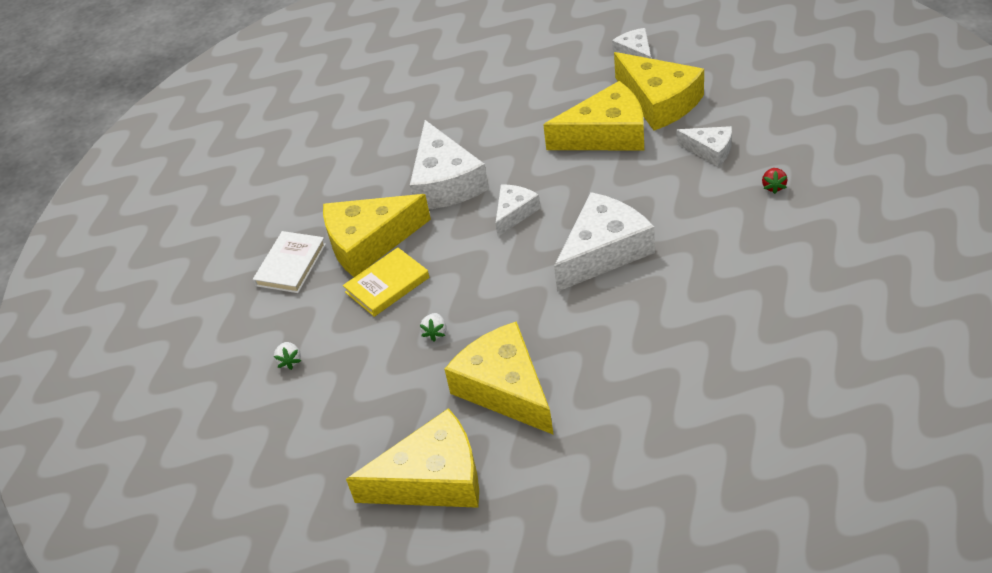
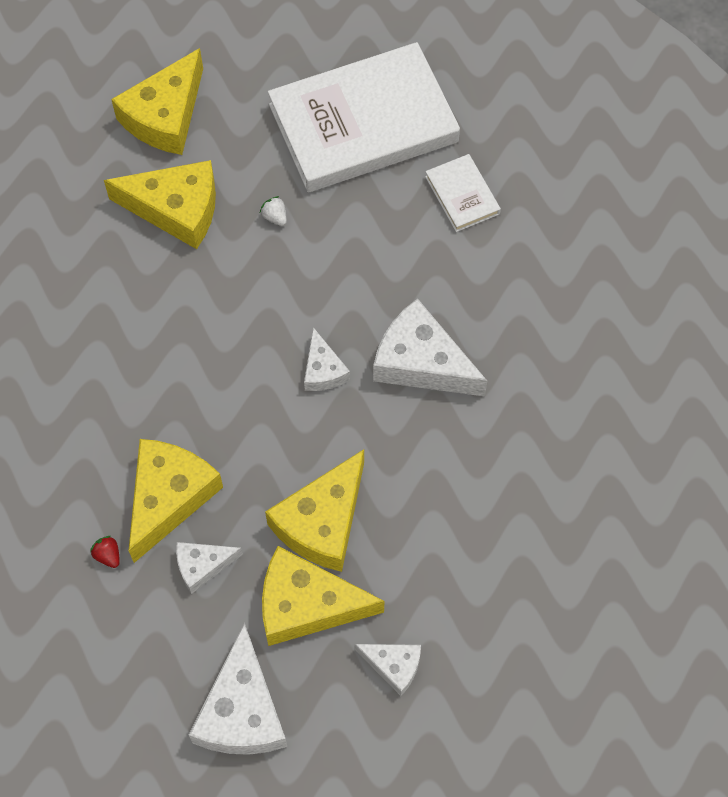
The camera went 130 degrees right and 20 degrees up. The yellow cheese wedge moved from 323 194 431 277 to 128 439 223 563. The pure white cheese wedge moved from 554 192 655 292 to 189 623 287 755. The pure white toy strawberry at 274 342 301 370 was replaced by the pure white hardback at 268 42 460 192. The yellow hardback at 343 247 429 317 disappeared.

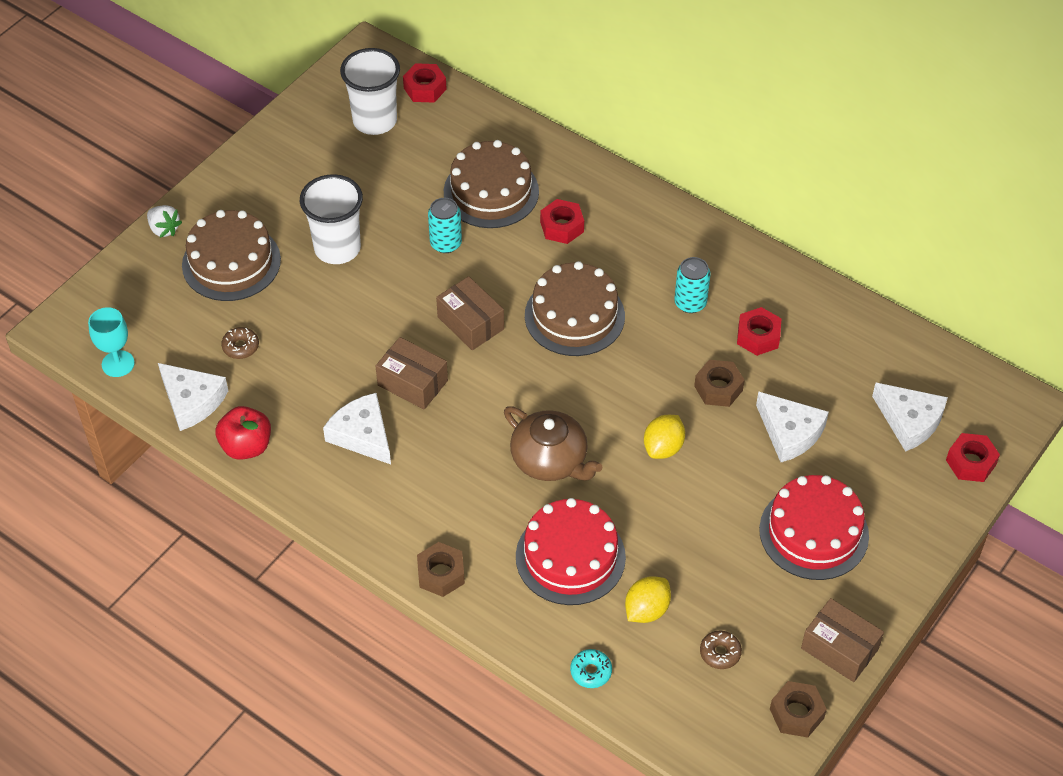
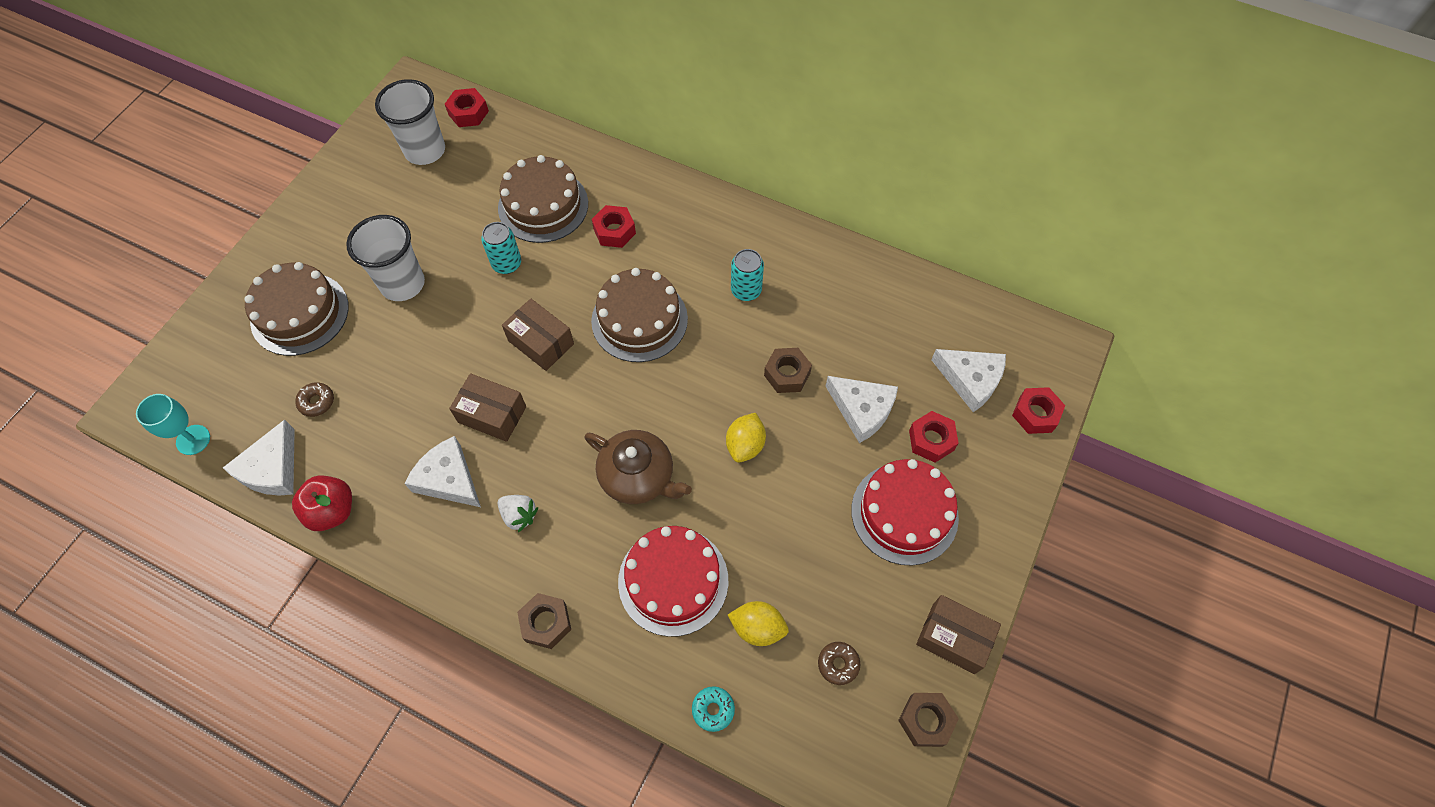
The camera went 10 degrees left and 10 degrees up. The pure white cheese wedge at 158 363 228 431 turned 75 degrees clockwise. The pure white toy strawberry moved from 147 205 182 238 to 498 495 538 532. The yellow lemon at 625 576 671 623 turned 75 degrees clockwise. The crimson hex nut moved from 737 307 782 356 to 909 411 958 463.

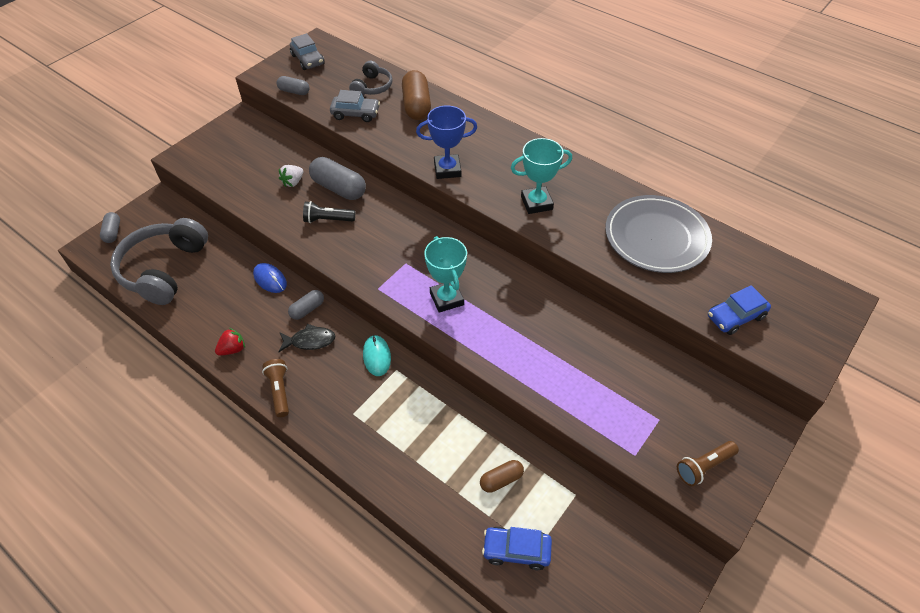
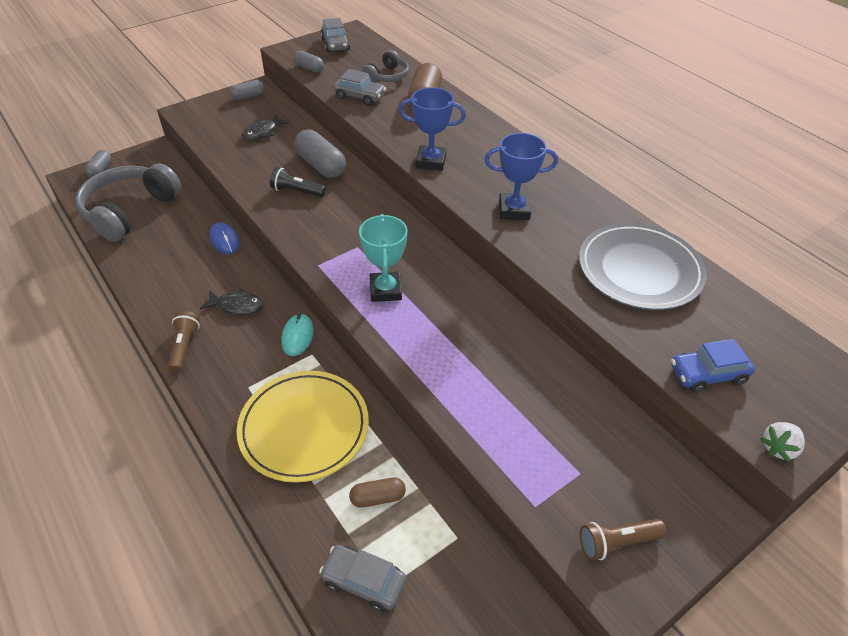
The camera went 15 degrees right and 5 degrees down. The gray pill shape moved from 288 290 324 320 to 230 80 264 100. The yellow flat dish at 236 371 369 483 appeared. The black fish at 241 115 289 140 appeared. The royal blue toy car at 482 527 552 570 became the gray toy car at 319 545 406 612. The turquoise prize cup at 511 138 572 214 became the royal blue prize cup at 484 133 558 220. The pure white toy strawberry moved from 279 165 303 187 to 760 422 805 462. The crimson toy strawberry at 215 328 245 356 disappeared.

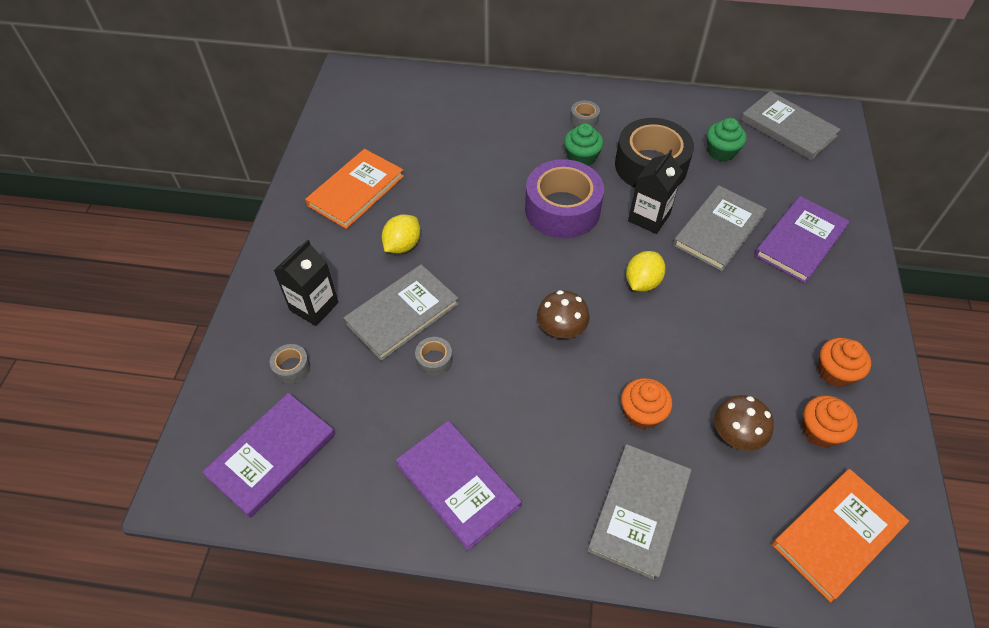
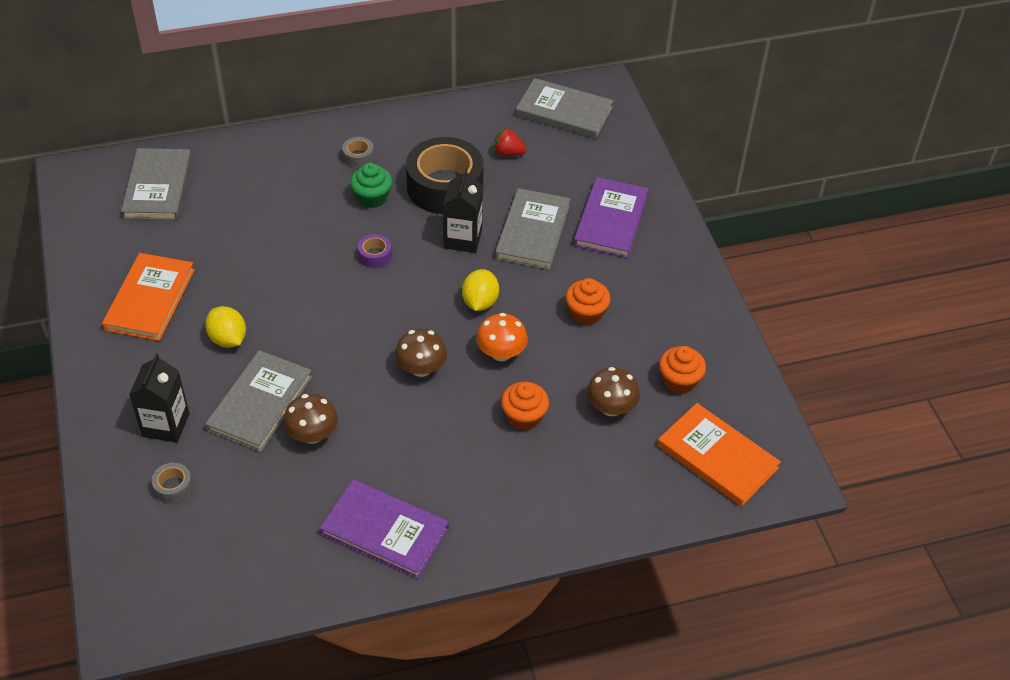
The camera went 25 degrees left and 5 degrees down. The gray hardback moved from 587 444 692 581 to 121 148 192 220. The yellow lemon at 382 214 420 254 turned 45 degrees counterclockwise. The gray roll of tape at 415 337 453 376 was replaced by the russet toadstool at 283 394 338 444. The royal purple roll of tape at 525 159 604 238 changed to 0.42 times the size. The bright orange toadstool at 476 313 528 361 appeared. The emerald fairy cake at 707 118 747 161 was replaced by the crimson toy strawberry at 494 128 526 156. The bright orange fairy cake moved from 818 338 871 387 to 565 278 610 325. The bright orange hardback at 772 469 909 602 turned 75 degrees counterclockwise. The royal purple hardback at 202 393 335 518 disappeared.

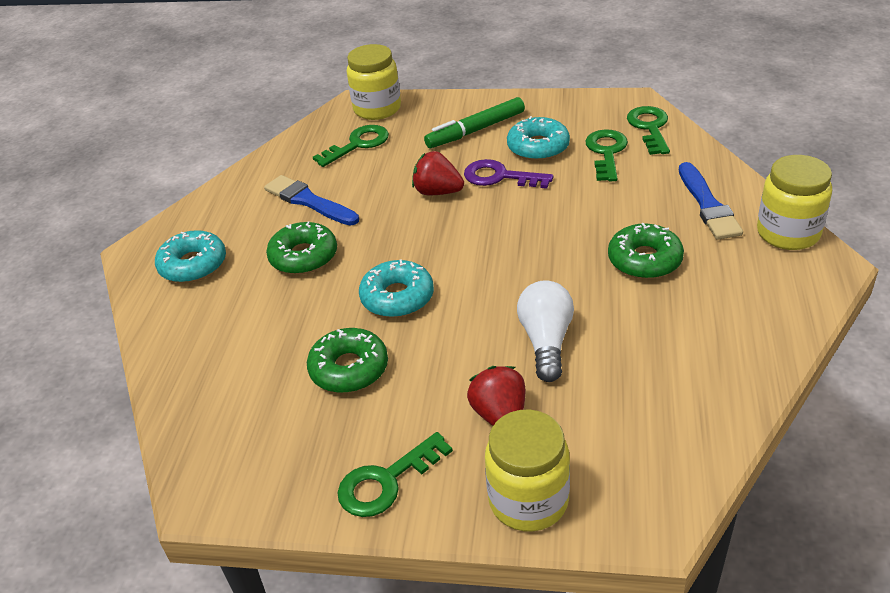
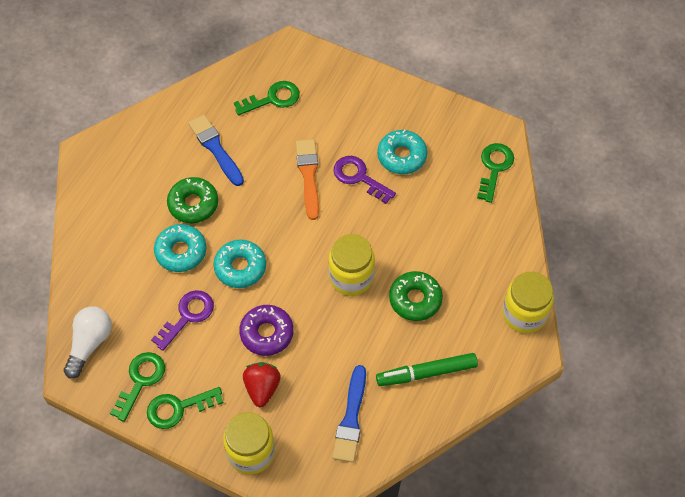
The camera went 15 degrees right and 20 degrees up. The pure white lightbulb moved from 517 280 574 382 to 64 307 112 379. The emerald door key moved from 585 130 628 181 to 110 352 165 422. The emerald doughnut at 307 328 388 393 was replaced by the royal purple door key at 151 290 214 351. The turquoise doughnut moved from 155 230 226 283 to 154 224 206 272. The royal purple doughnut at 239 305 294 356 appeared. The crimson toy strawberry at 412 151 464 195 was replaced by the bright orange paint brush at 296 139 319 220. The yellow jar moved from 347 44 401 120 to 328 234 375 296. The royal blue paint brush moved from 679 162 743 240 to 332 365 366 463. The emerald marker pen moved from 424 97 525 148 to 376 353 478 386.

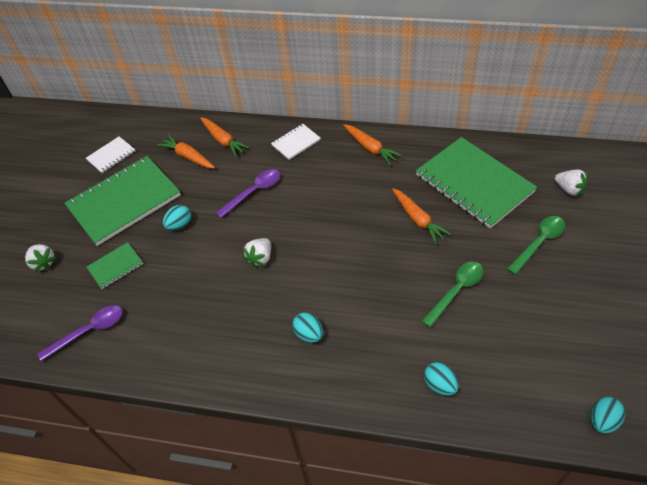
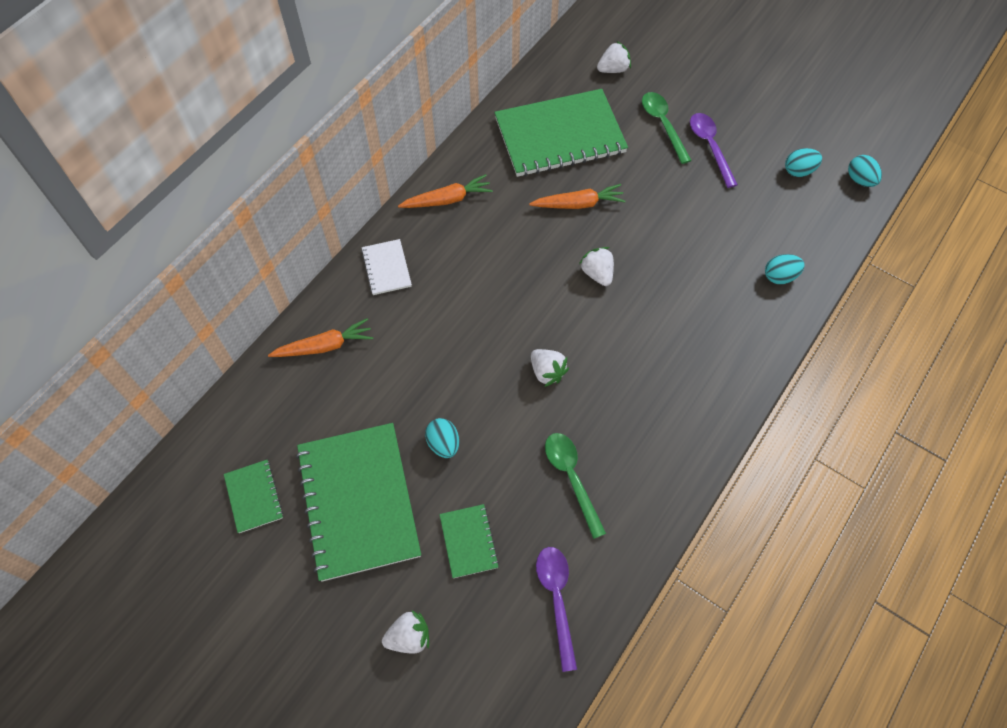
The camera went 70 degrees left and 10 degrees up. The pure white notepad at 86 137 135 173 became the emerald notepad at 224 460 284 533. The emerald tablespoon moved from 422 262 483 328 to 545 433 606 539. The pure white toy strawberry at 579 247 614 286 appeared. The royal purple tablespoon moved from 216 169 280 218 to 690 113 738 188. The turquoise toy egg moved from 292 312 323 343 to 785 148 822 177. The bright orange root vegetable at 157 135 215 169 disappeared.

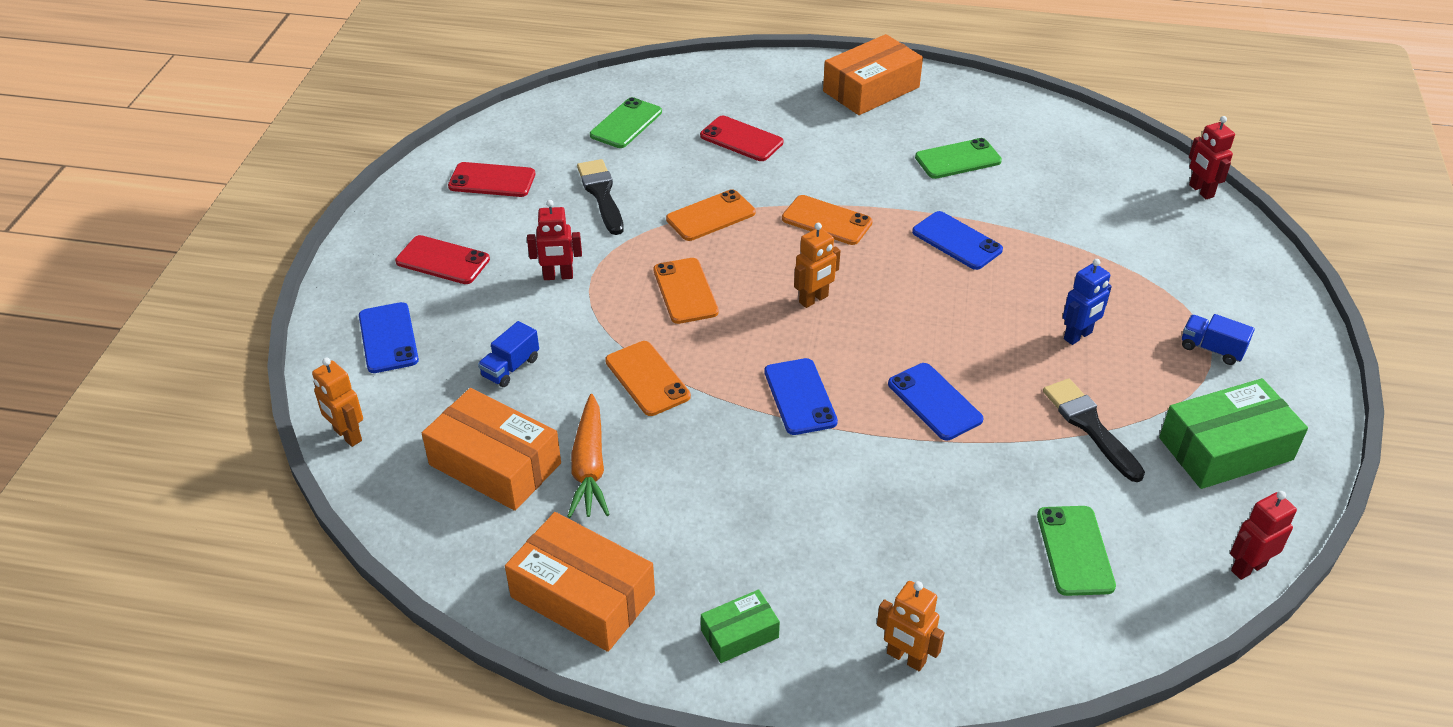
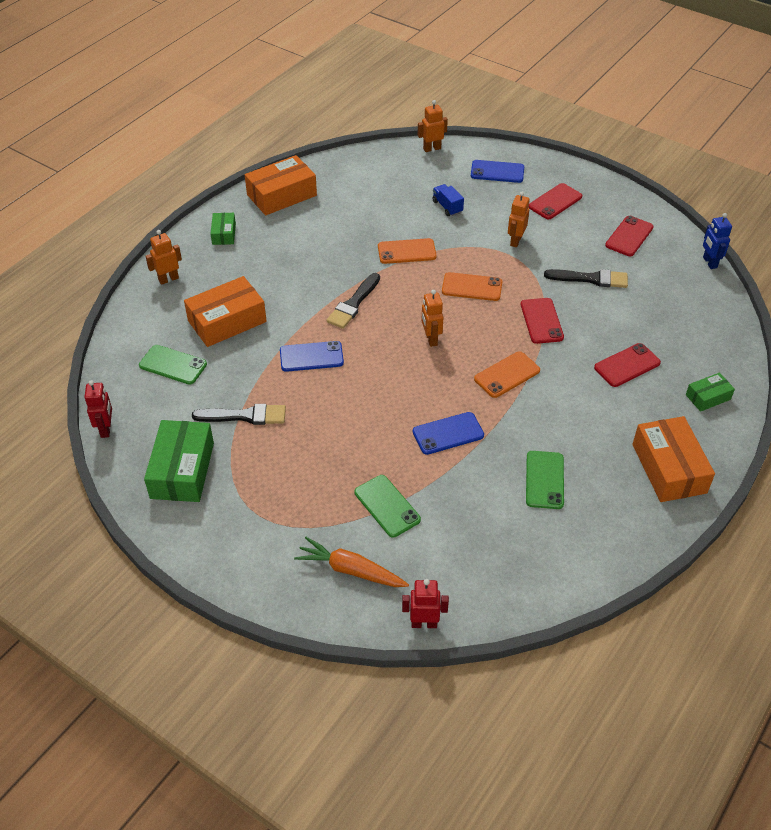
The camera went 115 degrees right and 5 degrees up. The bright orange parcel moved from 422 388 561 511 to 184 276 267 347. The bright orange root vegetable moved from 567 394 610 518 to 294 537 409 587. The royal blue phone at 764 358 838 435 was replaced by the black paint brush at 326 273 380 329. The emerald phone moved from 590 97 662 148 to 354 475 421 538. The crimson toy robot at 527 200 582 280 became the bright orange toy robot at 508 192 530 247. The bright orange phone at 666 189 756 241 became the crimson phone at 521 298 564 344. The emerald parcel at 686 373 735 412 appeared. The royal blue toy robot moved from 1063 259 1112 345 to 703 213 732 269. The royal blue toy truck at 1182 314 1255 365 disappeared.

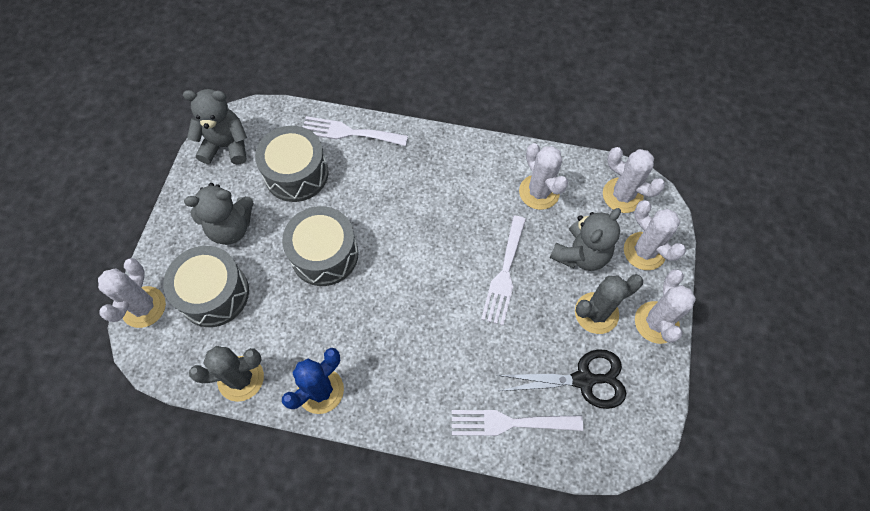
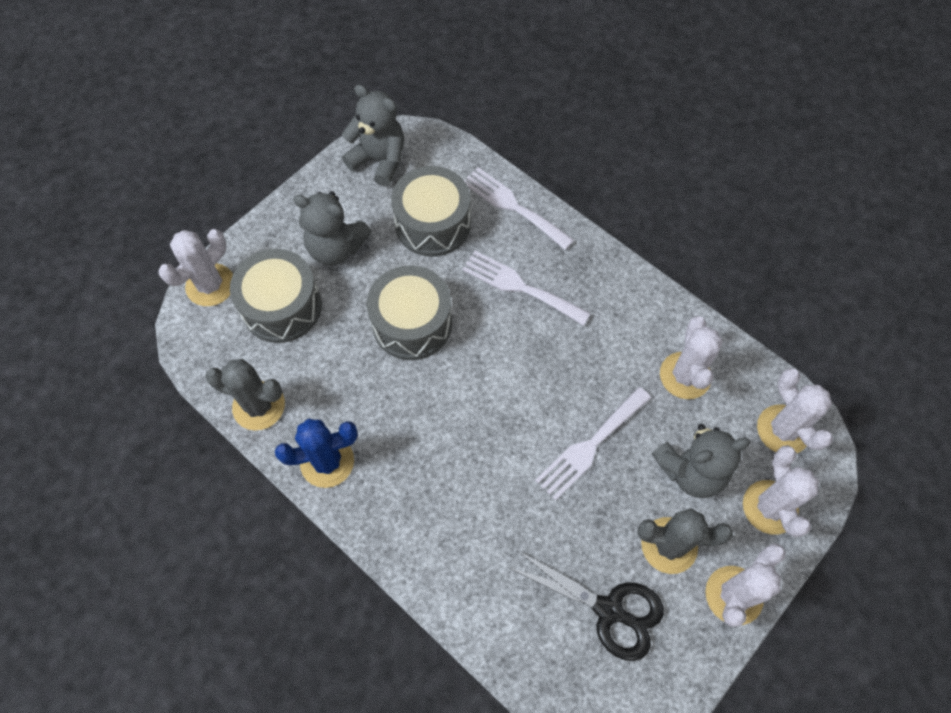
The camera went 30 degrees right and 0 degrees up. The pure white table fork moved from 452 410 583 436 to 462 251 591 326.

